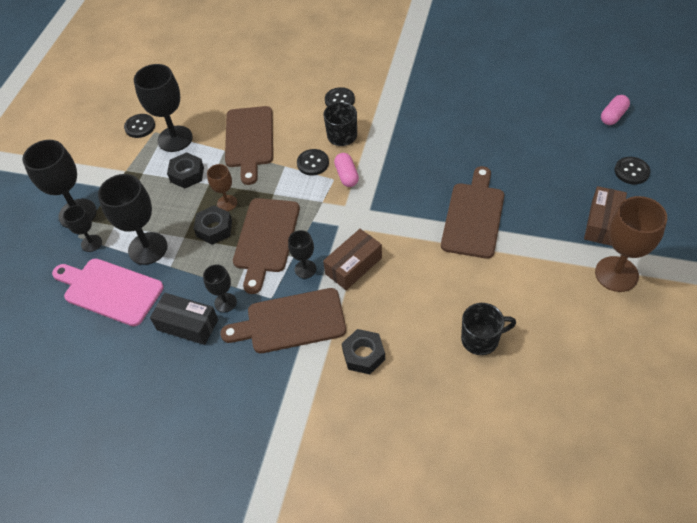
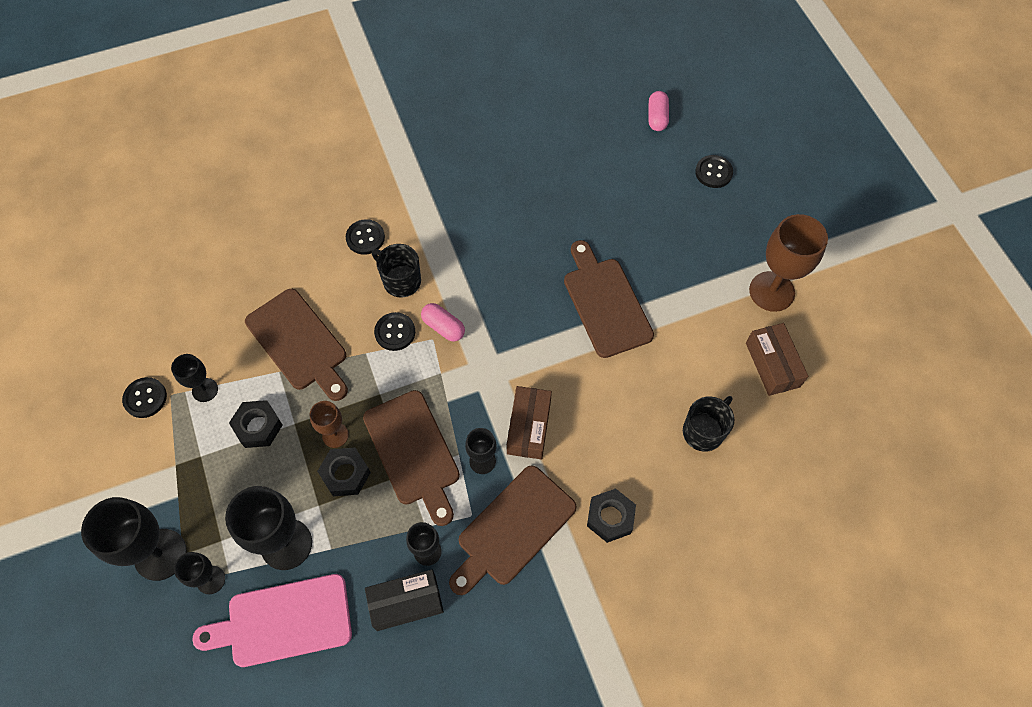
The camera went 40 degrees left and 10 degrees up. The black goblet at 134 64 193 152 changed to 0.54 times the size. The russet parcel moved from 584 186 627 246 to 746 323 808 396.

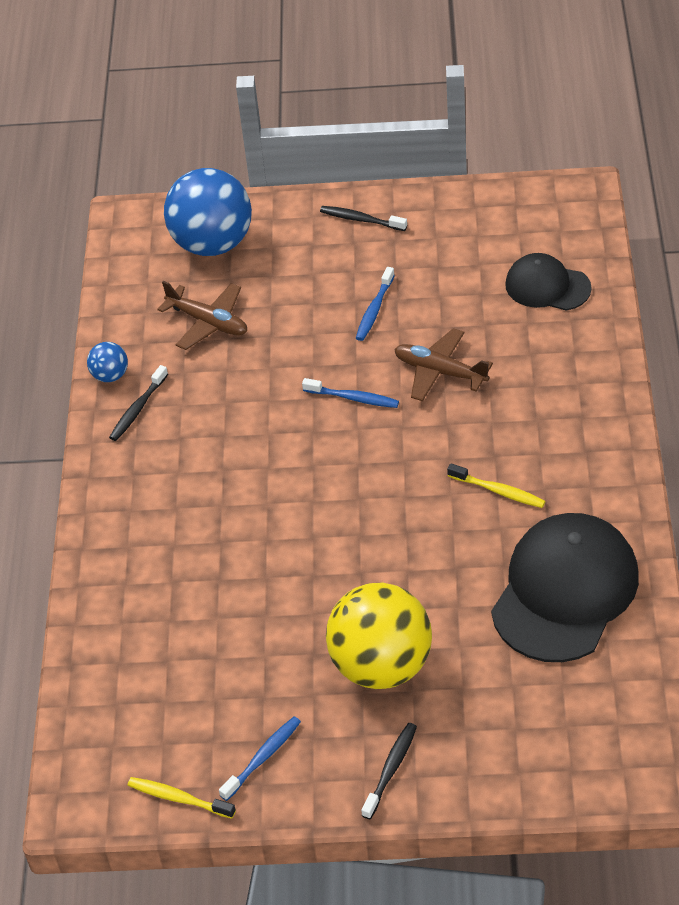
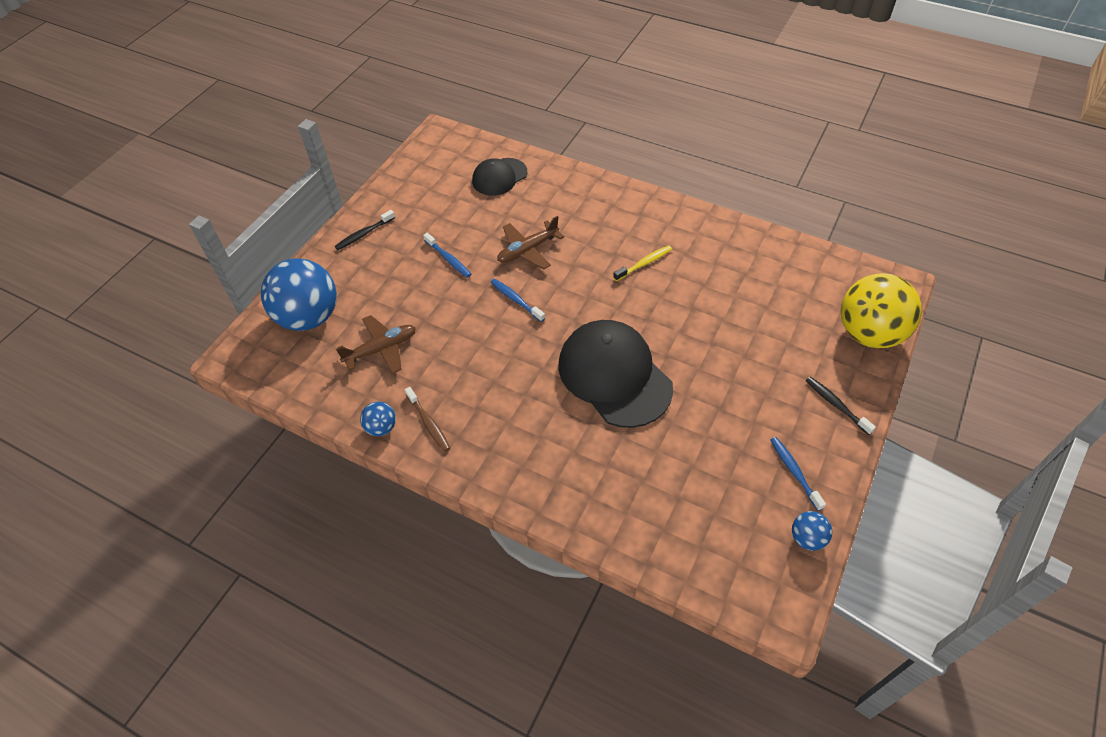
The camera went 65 degrees left and 5 degrees up. The black tooth brush at 109 365 168 441 became the russet tooth brush at 405 387 450 452. The royal blue tooth brush at 302 378 399 408 turned 90 degrees counterclockwise. The black peaked cap moved from 491 513 639 662 to 558 320 673 428. The yellow tooth brush at 128 777 236 819 was replaced by the royal blue ball at 792 511 832 551. The yellow ball moved from 326 582 432 689 to 841 273 922 348.

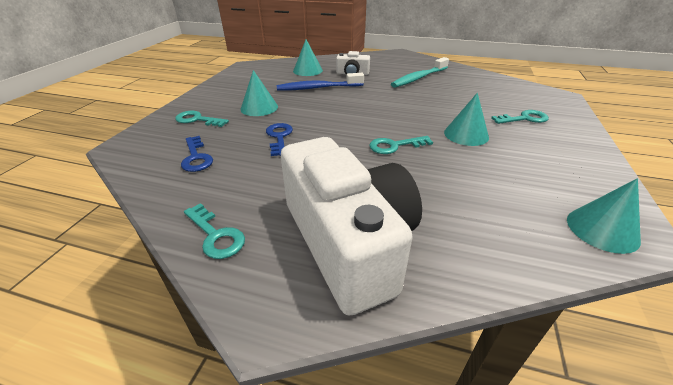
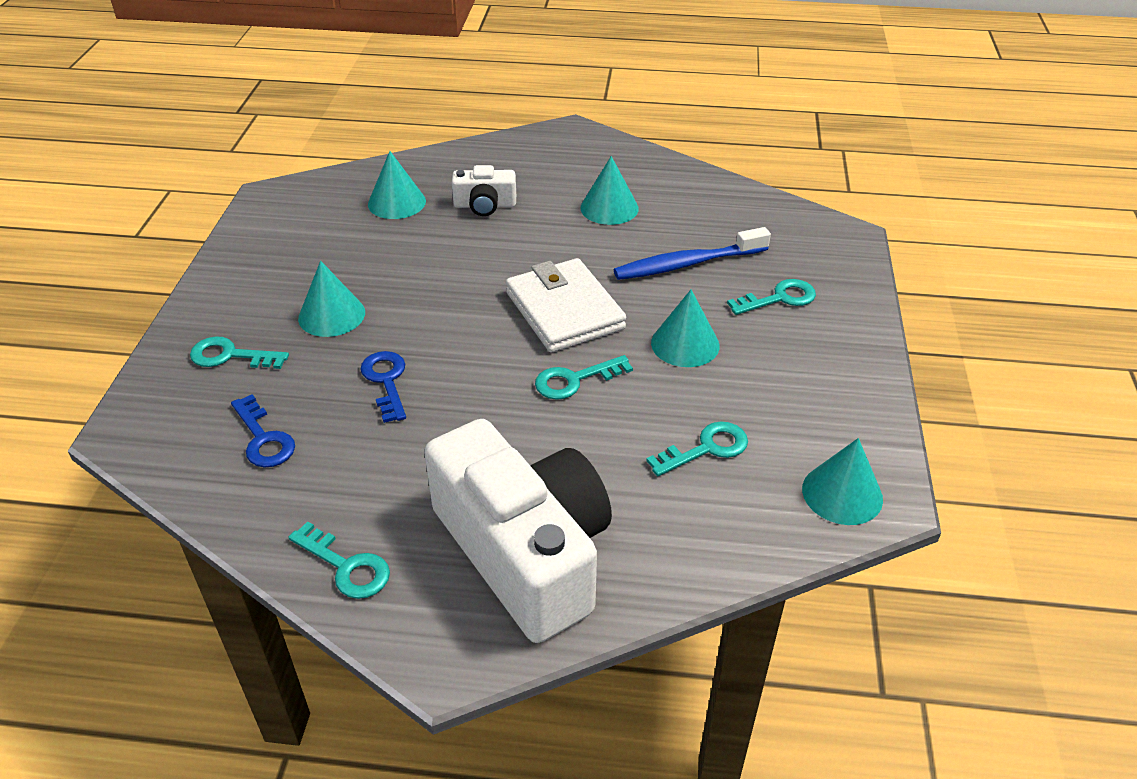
The camera went 10 degrees left and 5 degrees up. The pure white wallet at 506 258 626 352 appeared. The turquoise tooth brush at 391 57 449 88 was replaced by the turquoise cone at 580 156 639 225. The royal blue tooth brush moved from 277 73 364 91 to 614 227 771 280. The turquoise door key at 646 422 748 476 appeared.

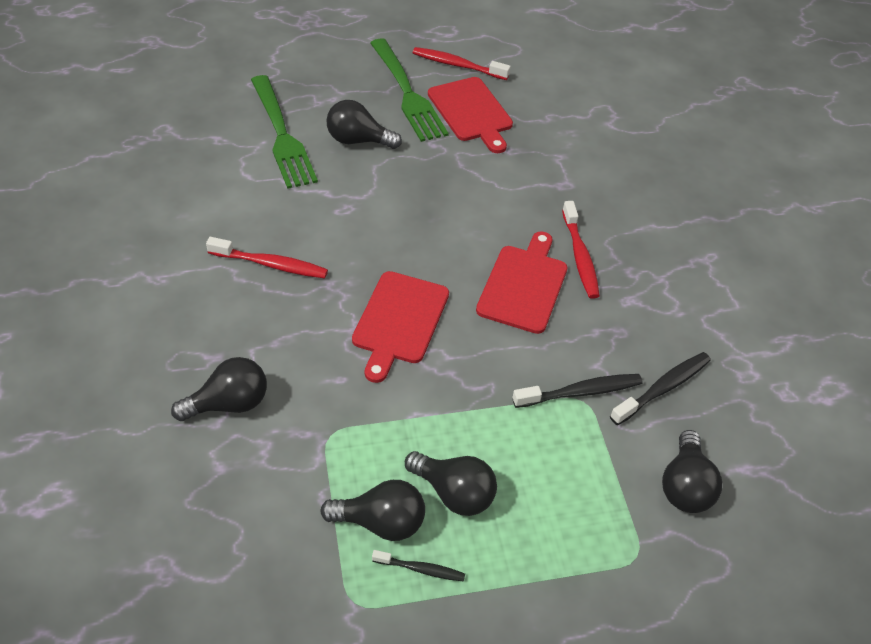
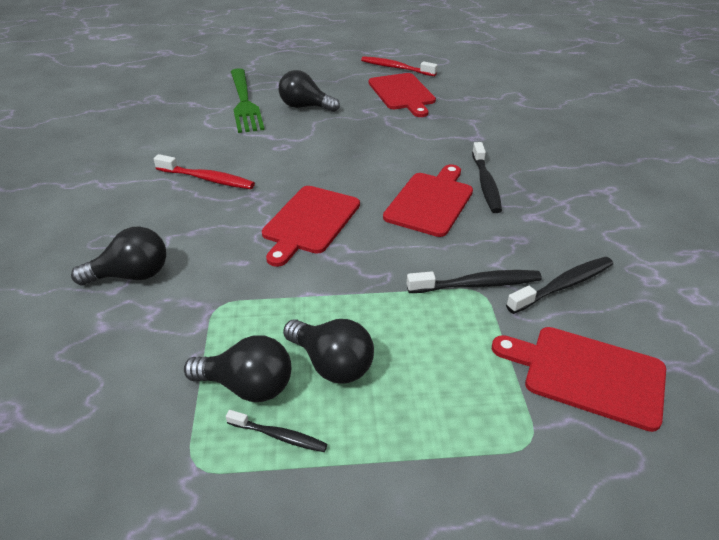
The camera went 10 degrees right and 10 degrees down. The crimson tooth brush at 562 201 600 299 became the black tooth brush at 472 142 502 213. The black lightbulb at 662 430 722 513 was replaced by the crimson chopping board at 492 327 666 432. The emerald table fork at 370 38 449 142 disappeared.

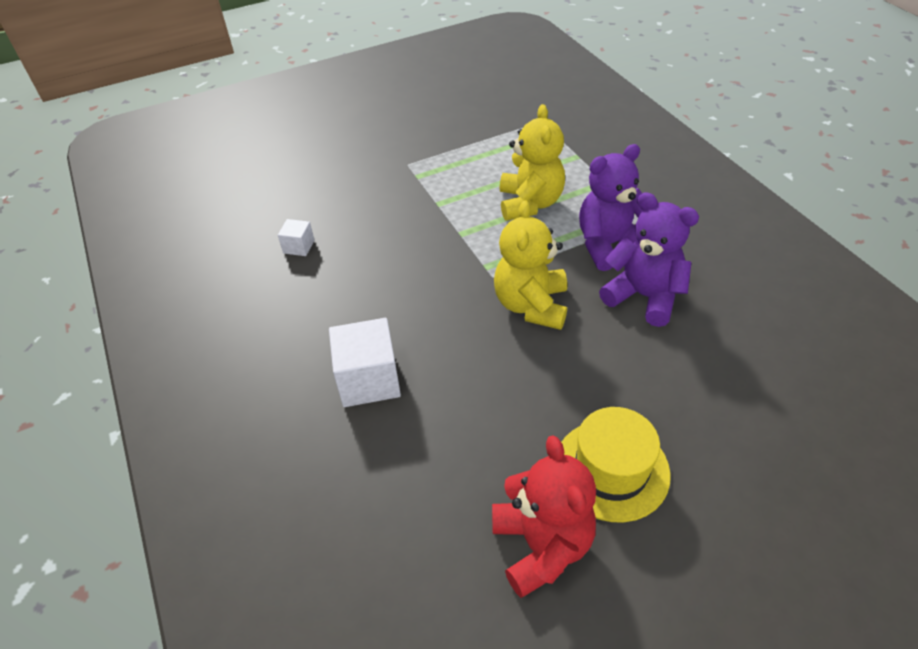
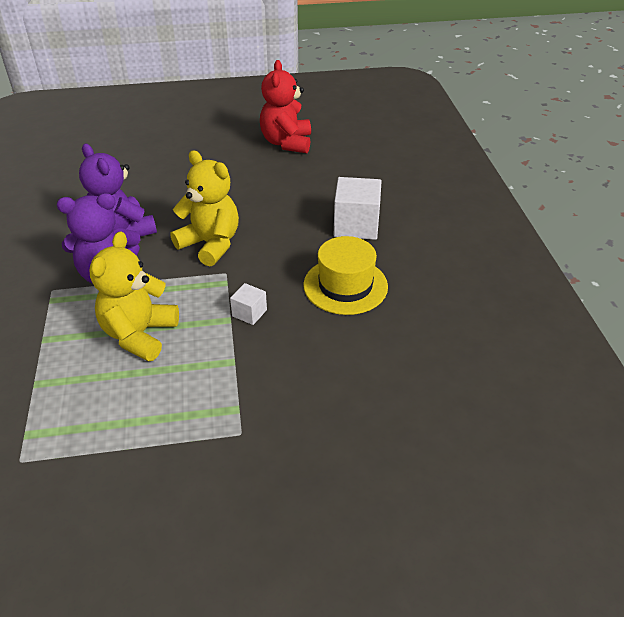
The camera went 165 degrees left and 5 degrees down. The yellow teddy bear at 494 200 567 330 turned 75 degrees counterclockwise. The pure white solid cube moved from 278 219 314 256 to 230 283 267 325. The yellow tall hat moved from 561 407 671 522 to 303 236 388 315.

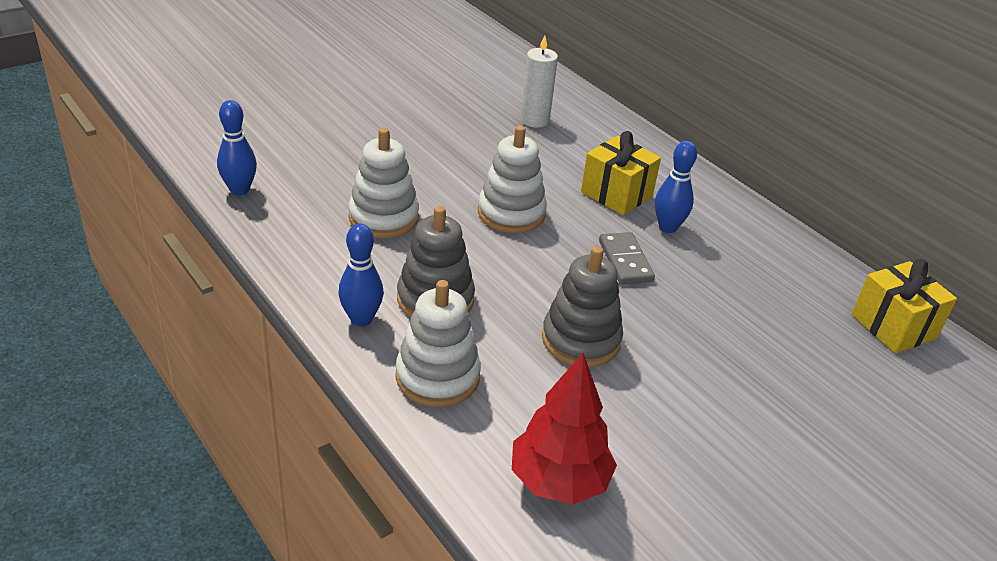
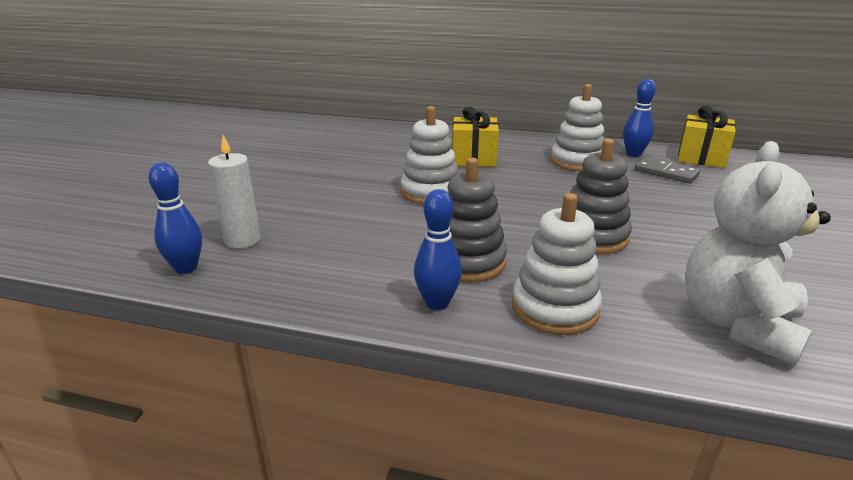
The camera went 35 degrees left and 10 degrees down. The pure white pillar candle moved from 520 35 558 128 to 208 135 261 249. The pure white stacking rings moved from 348 128 419 238 to 551 84 605 171. The royal blue tenpin moved from 655 141 697 233 to 623 79 656 157. The gray domino tile moved from 599 232 655 284 to 635 157 700 183. The crimson fir tree at 512 353 617 504 was replaced by the pure white teddy bear at 685 141 831 366.

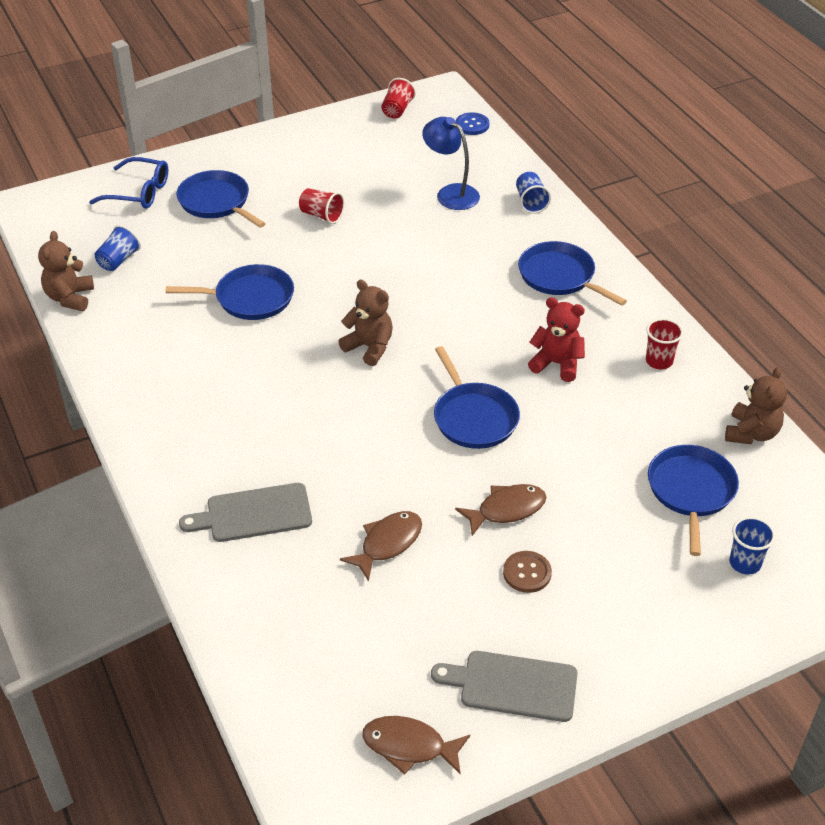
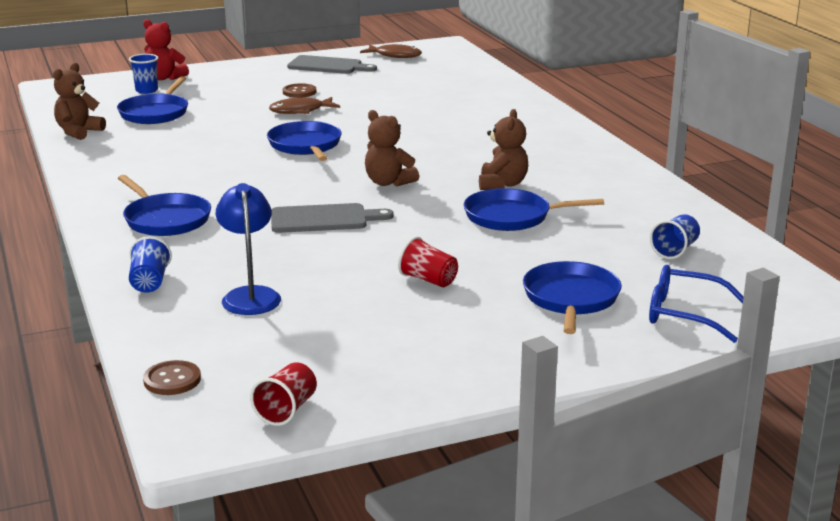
The camera went 175 degrees left and 20 degrees down. The crimson teddy bear moved from 528 297 585 382 to 143 19 189 80. The royal blue shirt button at 455 112 489 135 became the russet shirt button at 143 360 201 395. The royal blue lamp at 422 117 480 210 turned 150 degrees counterclockwise. The gray chopping board moved from 179 483 312 542 to 271 203 394 233. The russet teddy bear moved from 38 231 94 311 to 479 109 528 190. The royal blue pan at 177 170 266 228 turned 135 degrees counterclockwise. The russet fish at 340 511 422 581 disappeared. The crimson cup at 646 318 683 369 disappeared.

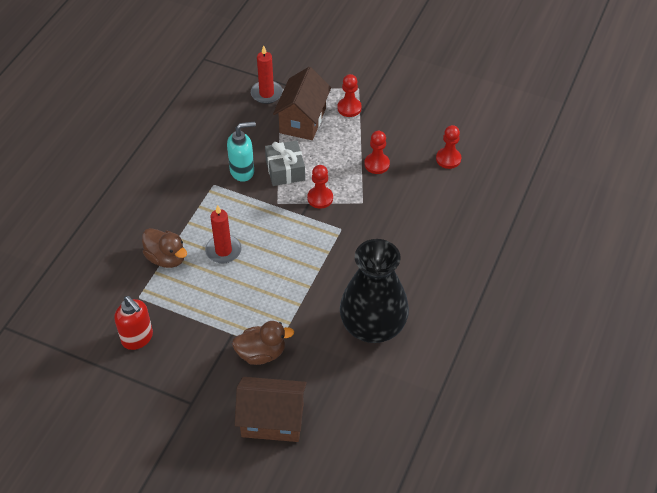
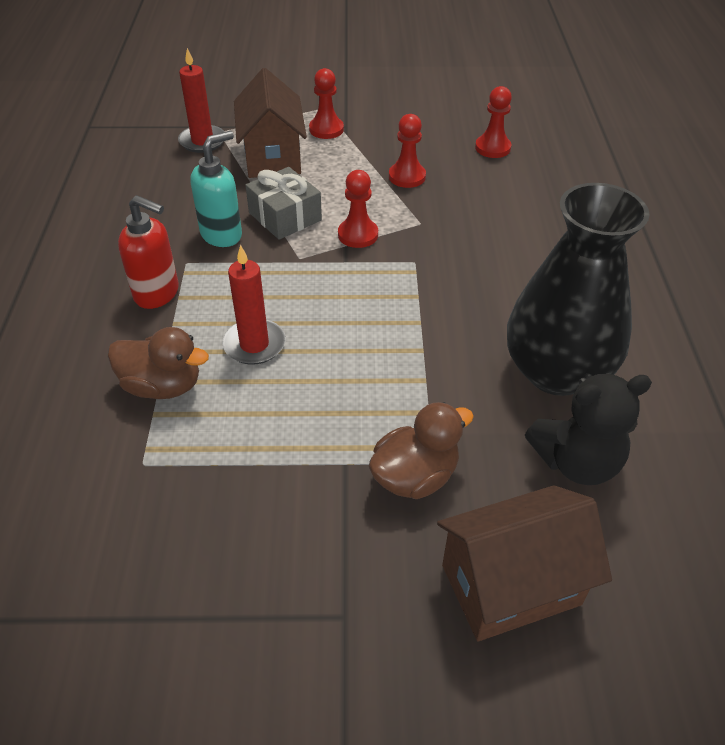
The camera went 25 degrees left and 5 degrees down. The crimson soap pump moved from 114 296 153 350 to 118 195 179 309. The black teddy bear at 525 373 652 485 appeared.

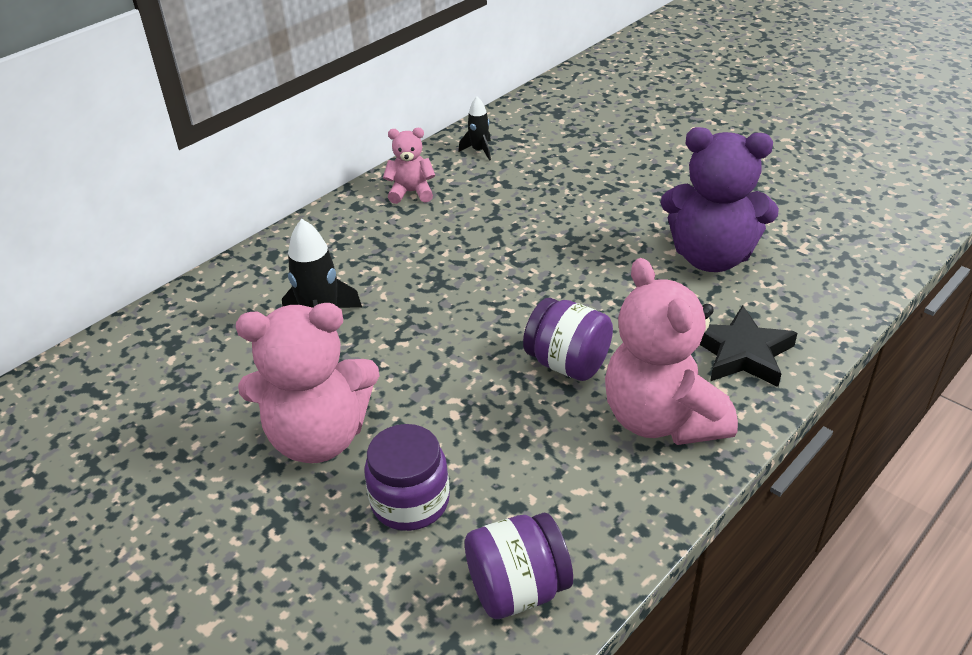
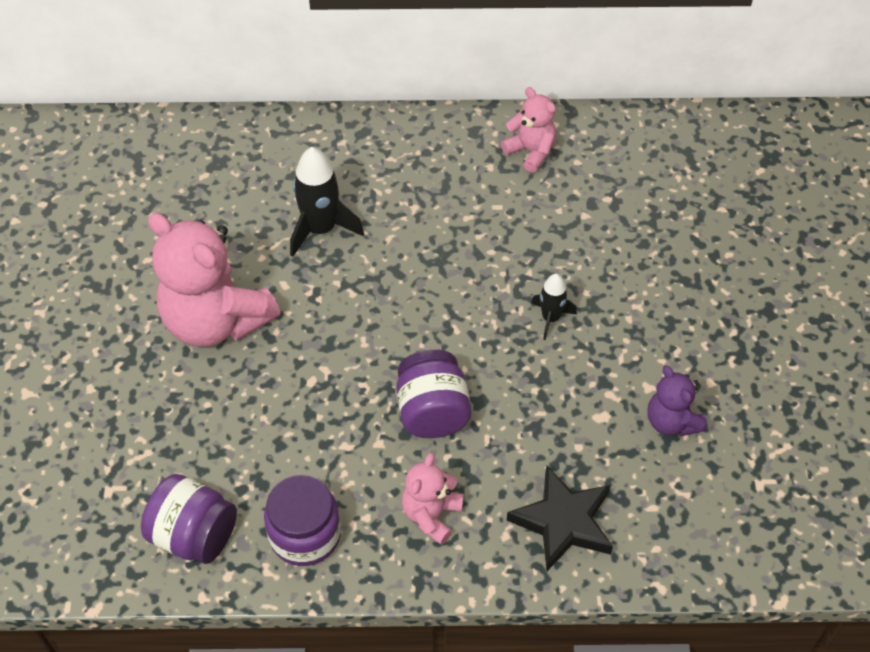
The camera went 45 degrees right and 15 degrees up. The royal purple jar moved from 364 424 450 531 to 264 475 341 566. The rosy teddy bear at 605 258 738 445 changed to 0.51 times the size. The black spaceship moved from 458 97 491 161 to 531 274 577 340. The royal purple teddy bear at 661 127 779 272 changed to 0.51 times the size.

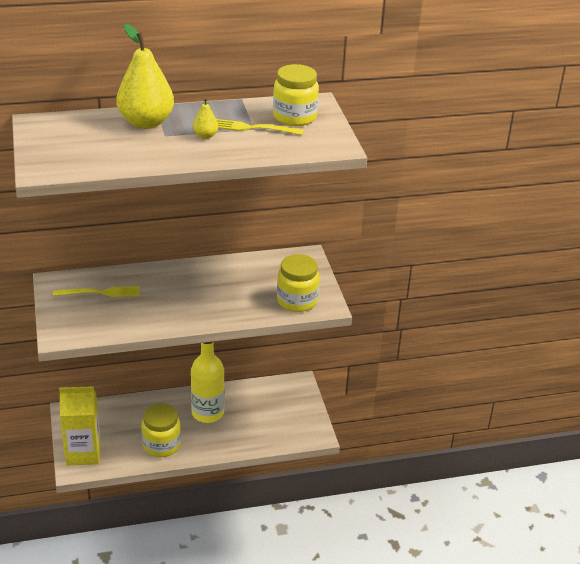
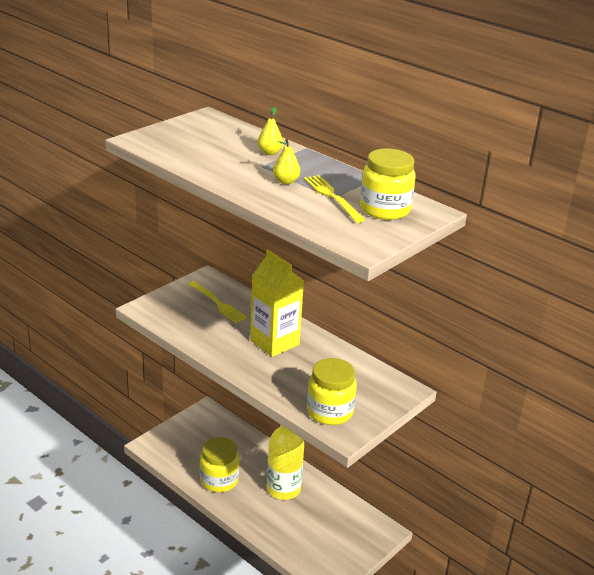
The camera went 55 degrees right and 5 degrees down. The yellow carton moved from 59 386 101 465 to 250 250 304 357. The yellow pear fruit at 116 23 174 129 changed to 0.44 times the size.

